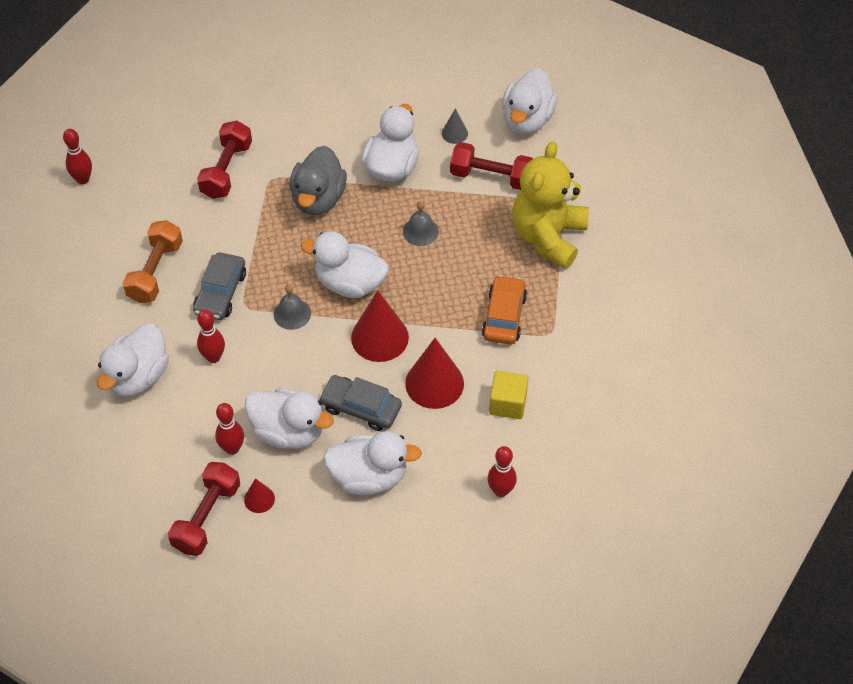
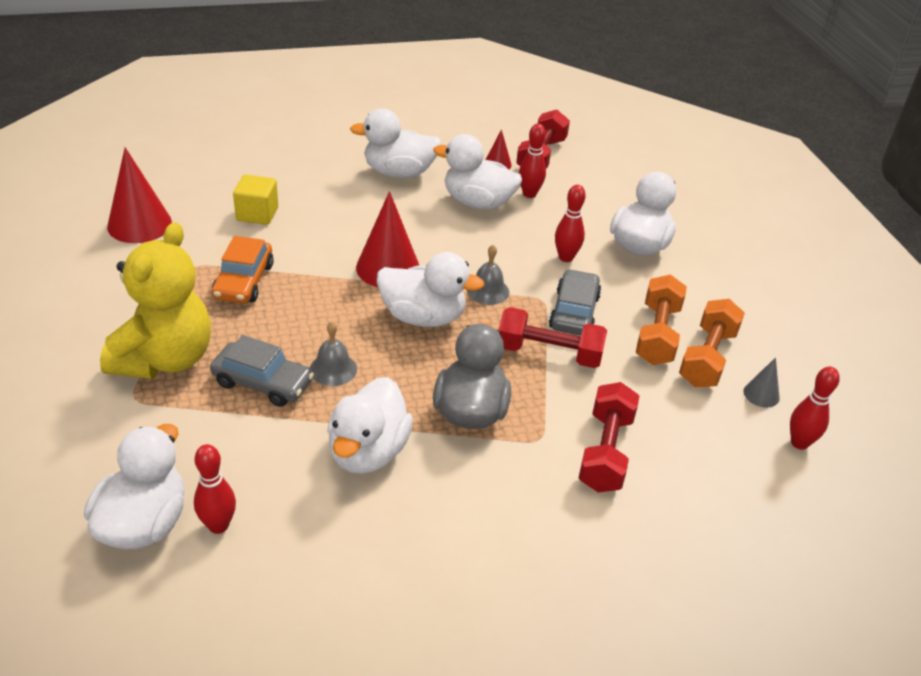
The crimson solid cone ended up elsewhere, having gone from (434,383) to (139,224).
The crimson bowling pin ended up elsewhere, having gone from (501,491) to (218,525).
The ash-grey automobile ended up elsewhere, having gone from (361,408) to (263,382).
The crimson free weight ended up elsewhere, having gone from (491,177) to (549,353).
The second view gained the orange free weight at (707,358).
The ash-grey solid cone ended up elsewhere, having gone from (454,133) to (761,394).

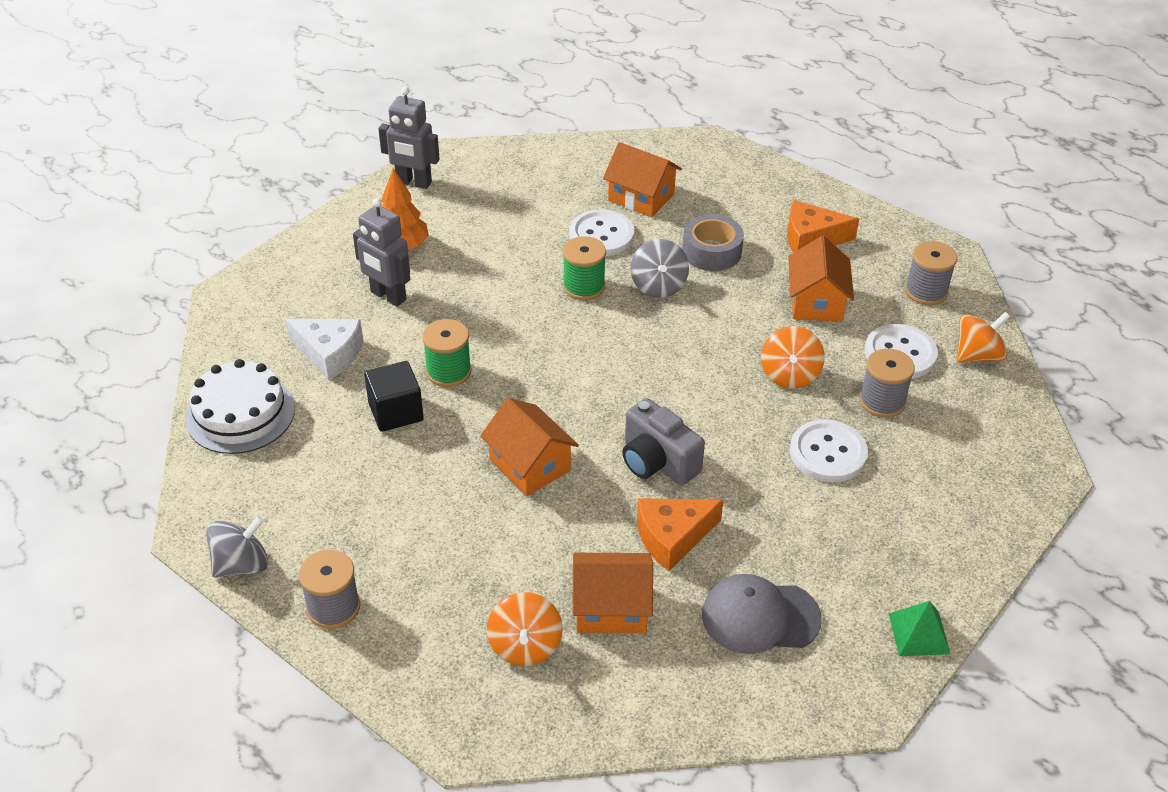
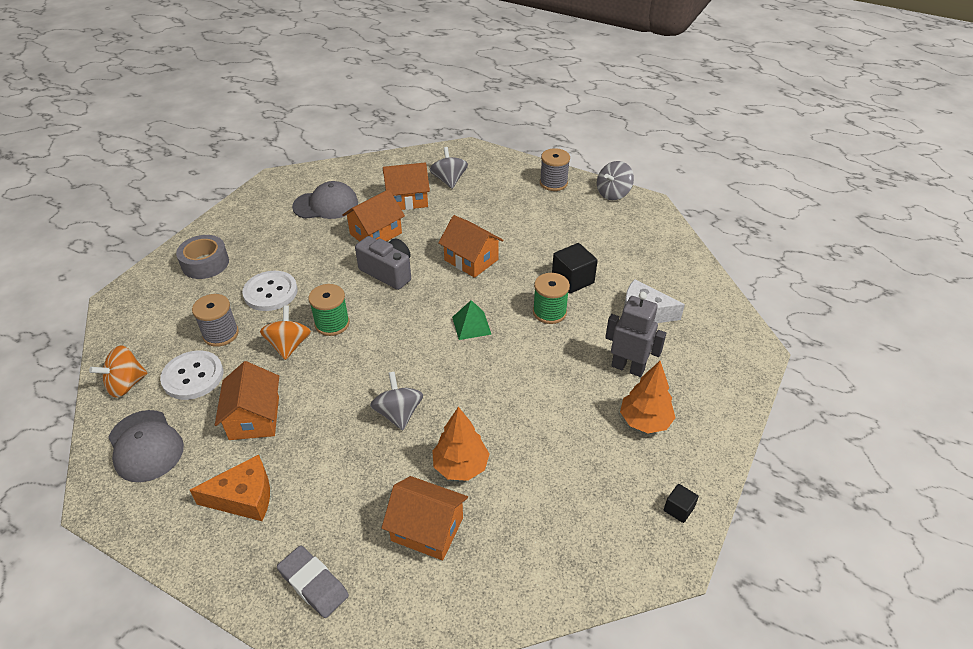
Where the ash-grey reel of thread stood at (926,291), the ash-grey peaked cap came to stand at (145,446).
The ash-grey sticky tape ended up elsewhere, having gone from (711,251) to (205,263).
The second view gained the ash-grey gum eraser at (313,584).
The green reel of thread ended up elsewhere, having gone from (584,286) to (332,324).
Where the orange piece of cheese stood at (672,537), the orange house came to stand at (375,233).
What was the orange toy top at (525,646) turned into the ash-grey toy top at (449,180).
Where the white button stood at (601,235), the orange tree came to stand at (460,466).
The green solid pyramid ended up elsewhere, having gone from (919,633) to (471,325).
Where the ash-grey toy robot stood at (413,182), the ebony solid cube came to stand at (678,509).
The second view lost the white cake at (240,414).

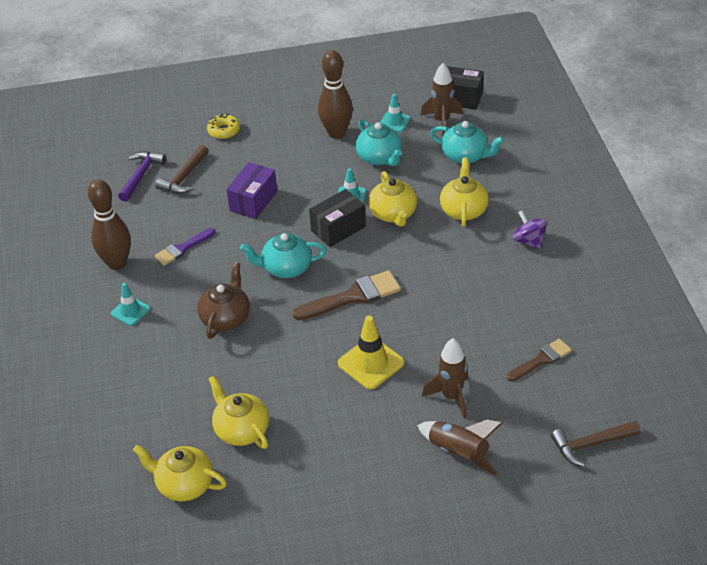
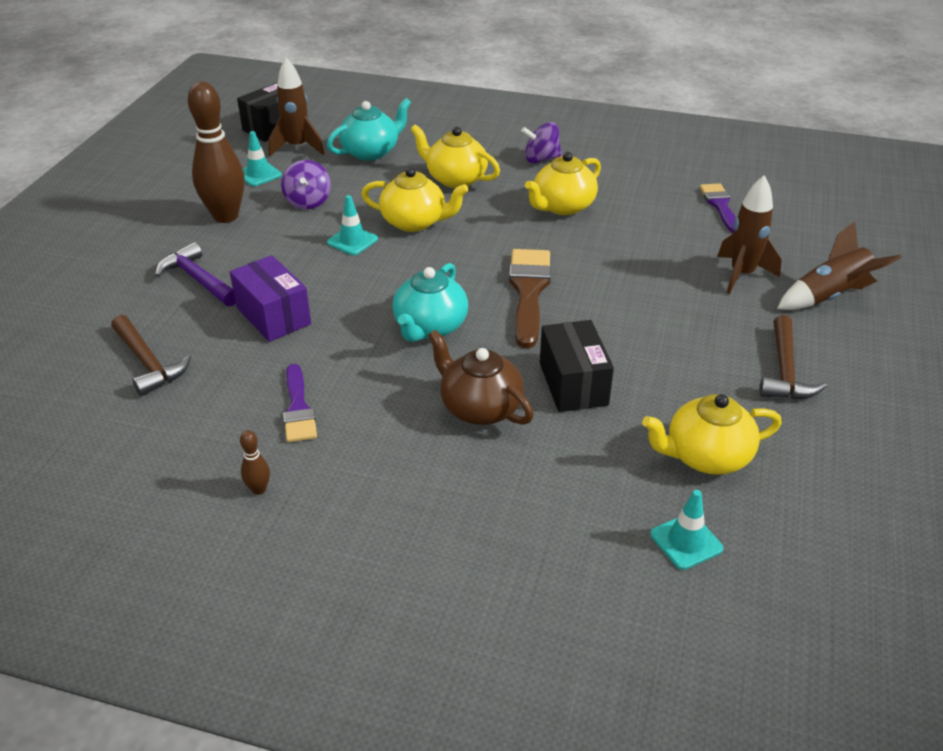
The royal purple carpenter's hammer ended up elsewhere, having gone from (141,175) to (198,279).
The size of the russet bowling pin at (117,263) changed by a factor of 0.41.
Where the teal teapot stood at (380,158), the royal purple toy top came to stand at (308,201).
The golden teapot ended up elsewhere, having gone from (184,484) to (562,206).
The ebony parcel ended up elsewhere, having gone from (338,228) to (573,384).
The teal road cone ended up elsewhere, having gone from (130,311) to (686,541).
What was the russet paint brush at (541,360) turned into the royal purple paint brush at (720,206).
The russet carpenter's hammer ended up elsewhere, having gone from (591,444) to (784,371).
The second view lost the golden doughnut at (224,131).
The second view lost the golden road cone at (371,363).

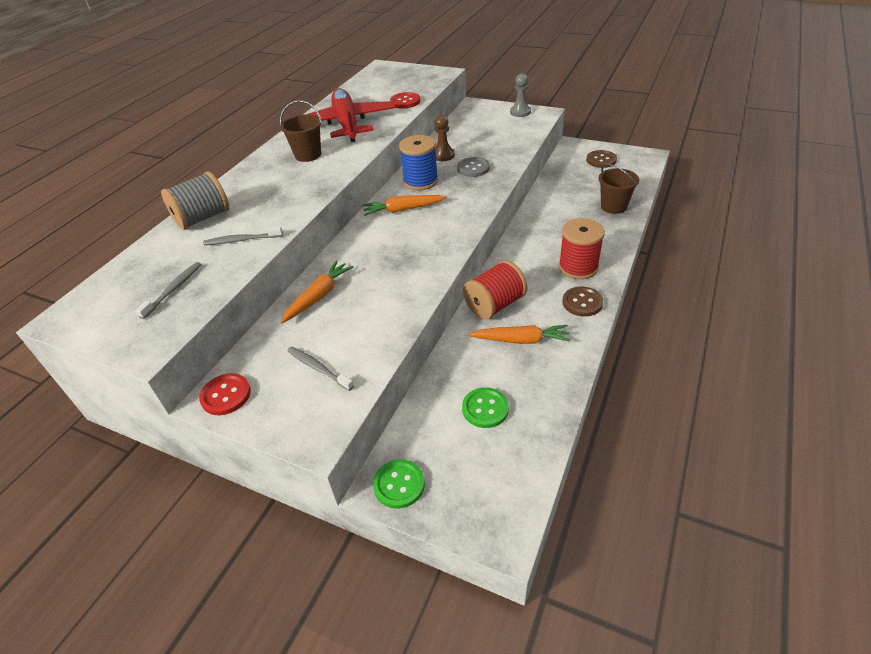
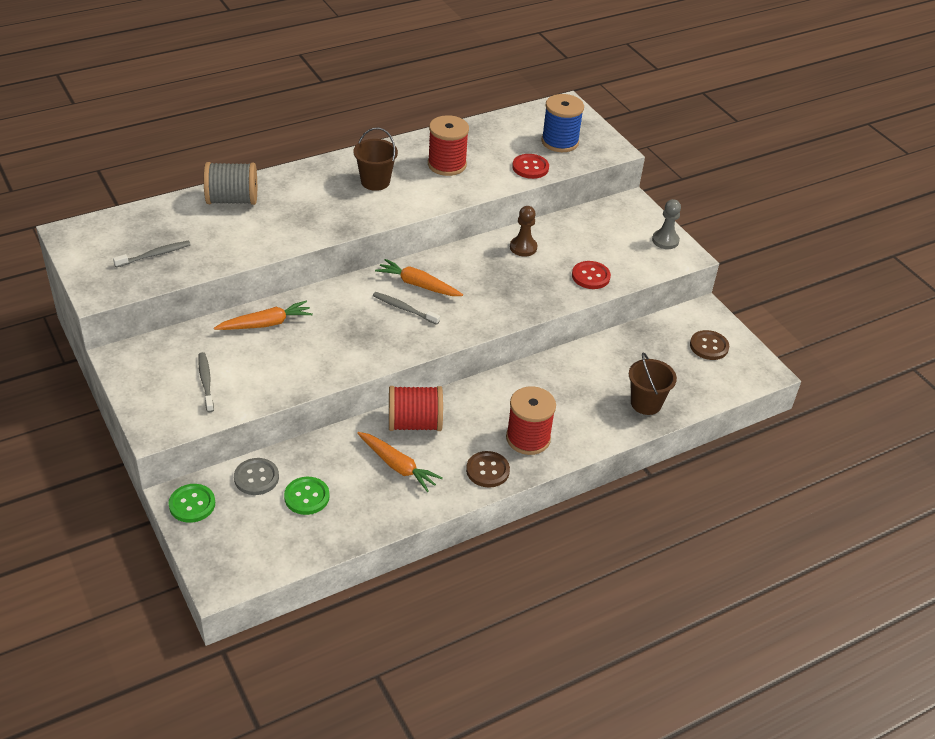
The ash-grey button ended up elsewhere, having gone from (473,168) to (256,478).
The ash-grey tooth brush ended up elsewhere, having gone from (242,240) to (404,308).
Where the crimson plane stood at (347,124), the crimson reel of thread came to stand at (447,164).
The blue reel of thread ended up elsewhere, having gone from (420,181) to (560,142).
The crimson button ended up elsewhere, having gone from (226,395) to (590,276).

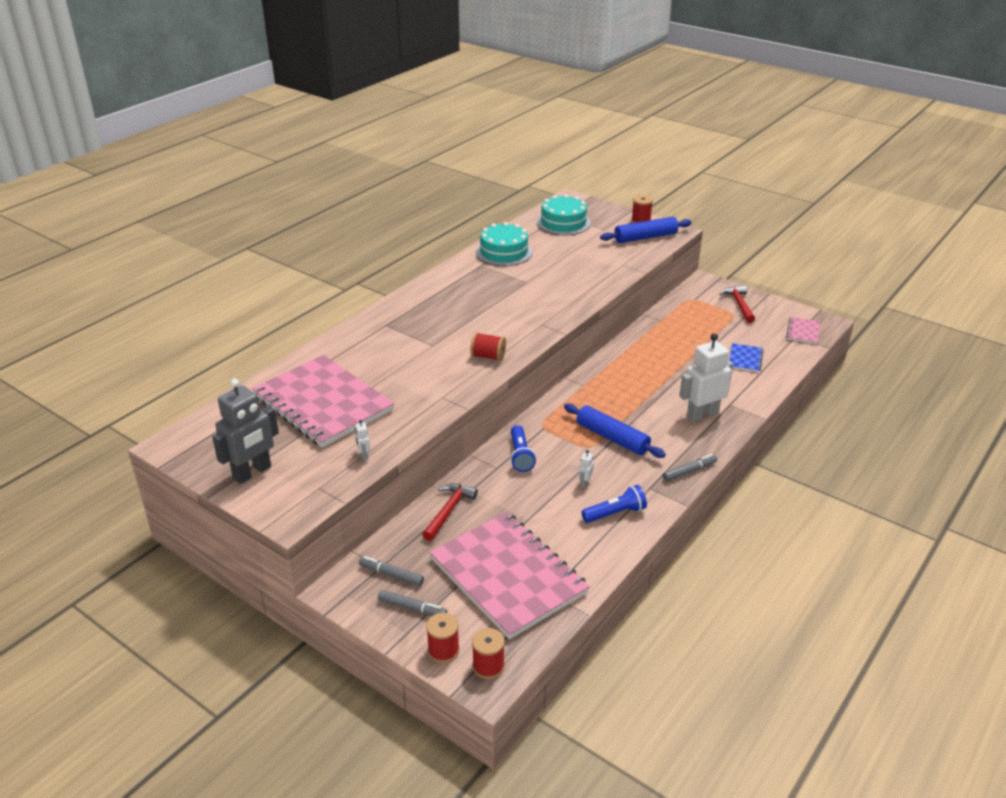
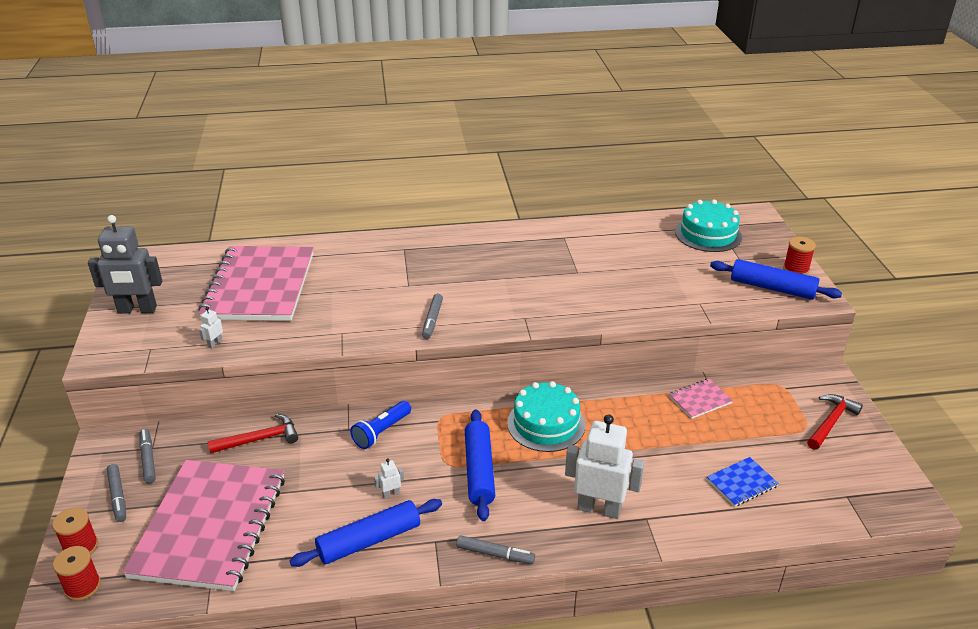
Where the blue pocket torch stood at (615,513), the blue rolling pin came to stand at (369,541).
Where the crimson reel of thread stood at (488,356), the ash-grey marker came to stand at (432,320).
The teal cake ended up elsewhere, having gone from (504,252) to (546,424).
The pink notebook ended up elsewhere, having gone from (803,332) to (700,400).

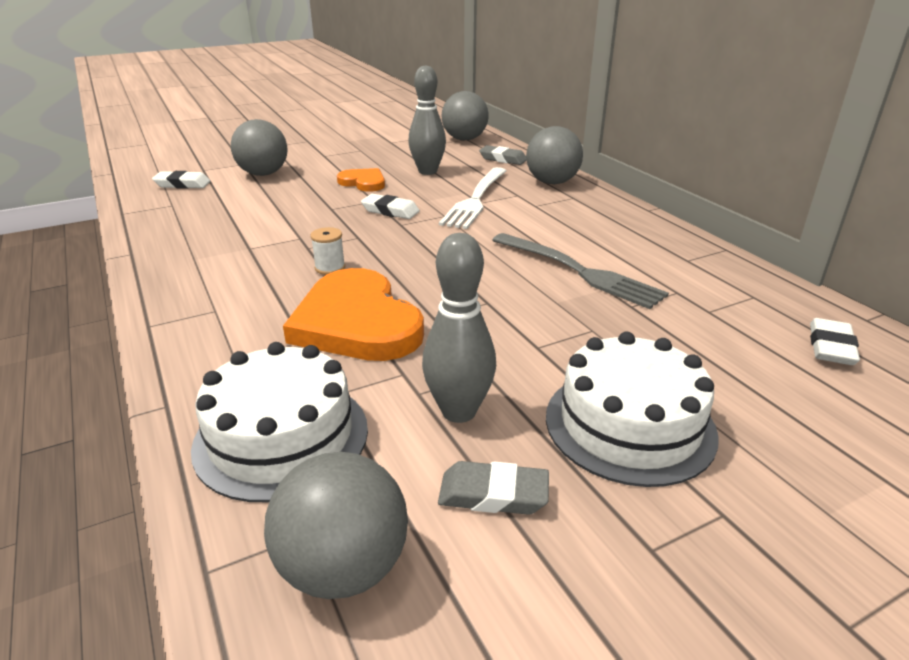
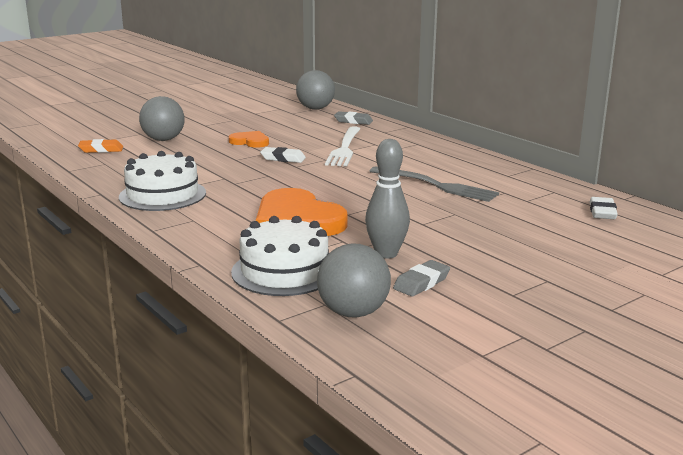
What was the white gum eraser at (182,184) turned into the orange gum eraser at (101,150).
The white cake ended up elsewhere, having gone from (629,424) to (162,195).
The ash-grey gum eraser at (493,494) ended up facing another way, 45 degrees counterclockwise from before.
The second view lost the white reel of thread at (330,268).
The second view lost the ash-grey bowling pin at (427,171).
The second view lost the ash-grey sphere at (552,182).

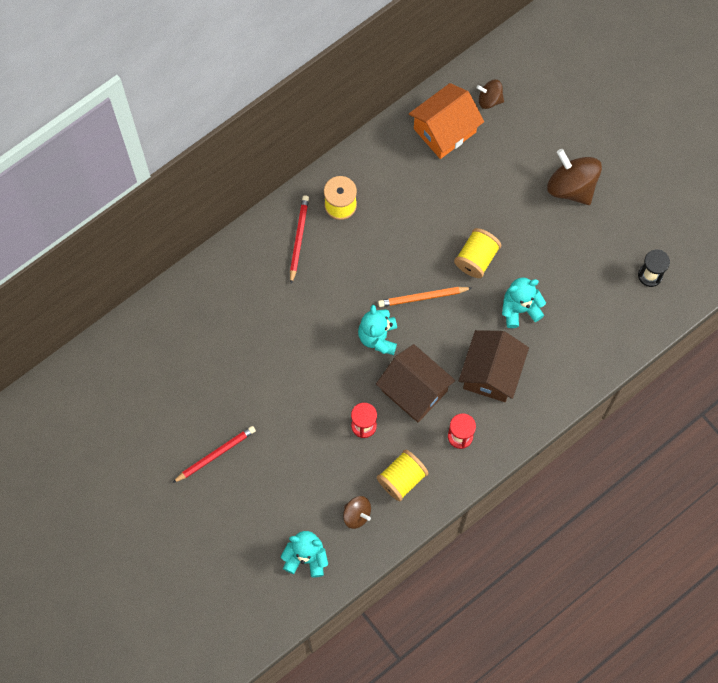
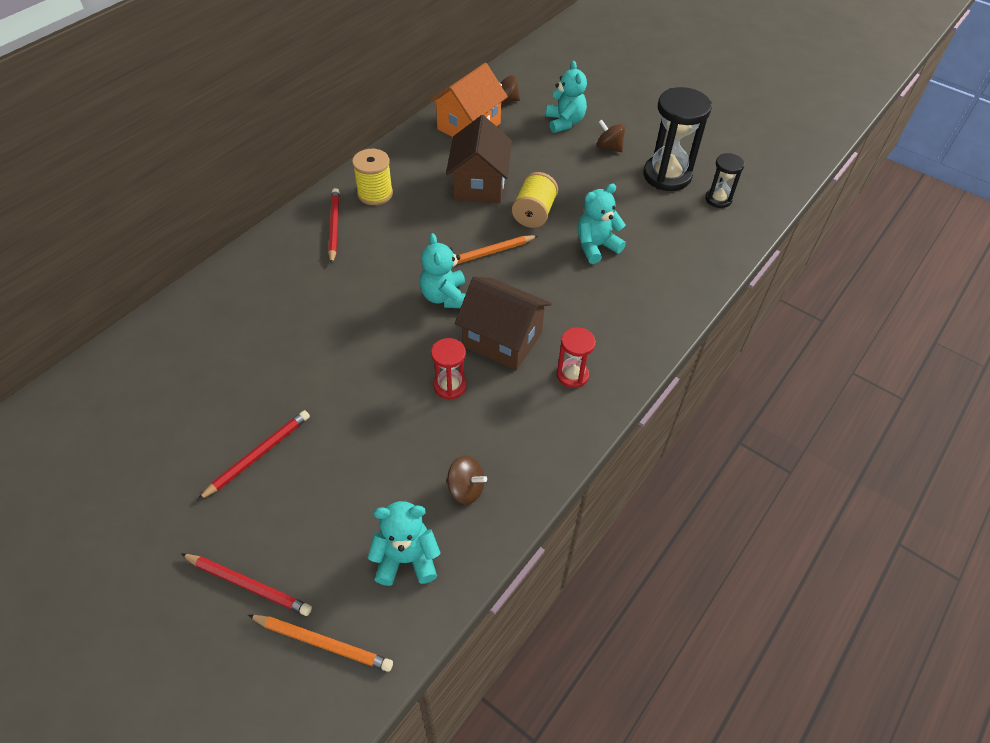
The second view gained the crimson wooden pencil at (248,585).
The second view gained the orange wooden pencil at (323,643).
The russet house ended up elsewhere, having gone from (491,373) to (479,184).
The second view gained the teal teddy bear at (564,122).
The size of the russet toy top at (571,186) changed by a factor of 0.54.
The second view gained the ebony sand timer at (667,176).
The second view lost the golden reel of thread at (402,479).

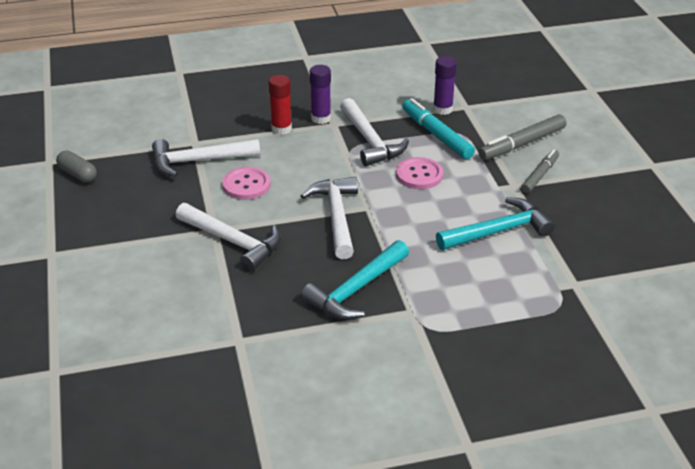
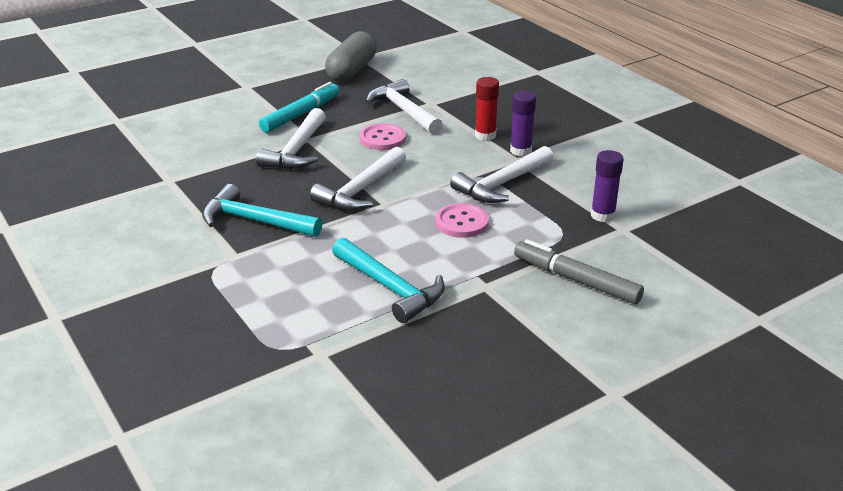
The teal marker ended up elsewhere, having gone from (436,135) to (300,114).
The white carpenter's hammer at (336,217) ended up facing another way, 150 degrees clockwise from before.
The size of the ash-grey pill shape at (78,174) changed by a factor of 1.81.
The second view lost the ash-grey marker at (539,175).

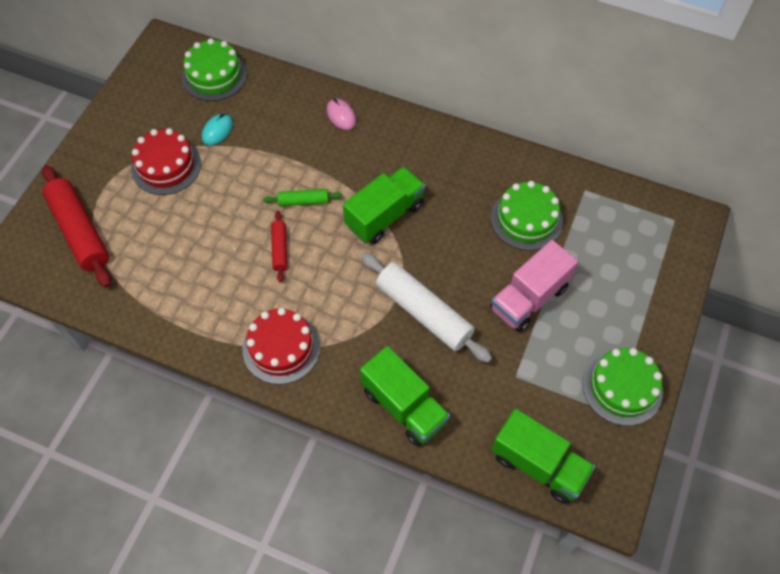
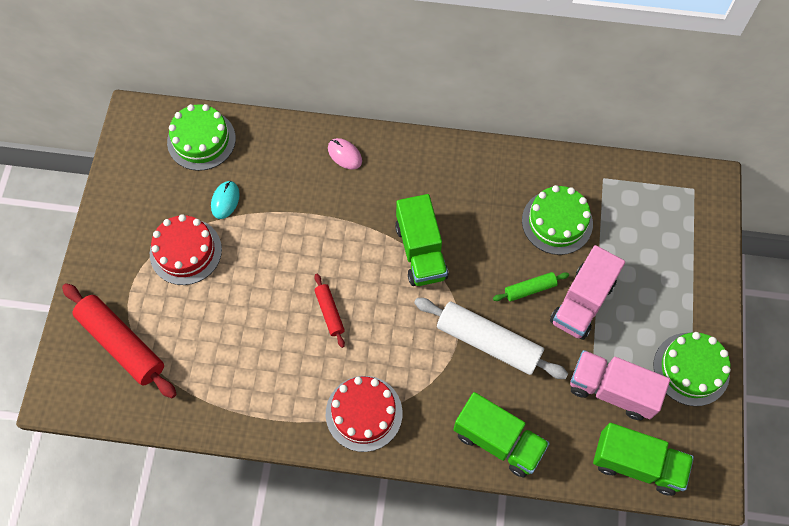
The green truck at (385,215) ended up facing another way, 135 degrees clockwise from before.
The green rolling pin ended up elsewhere, having gone from (303,201) to (530,289).
The second view gained the pink truck at (612,390).

